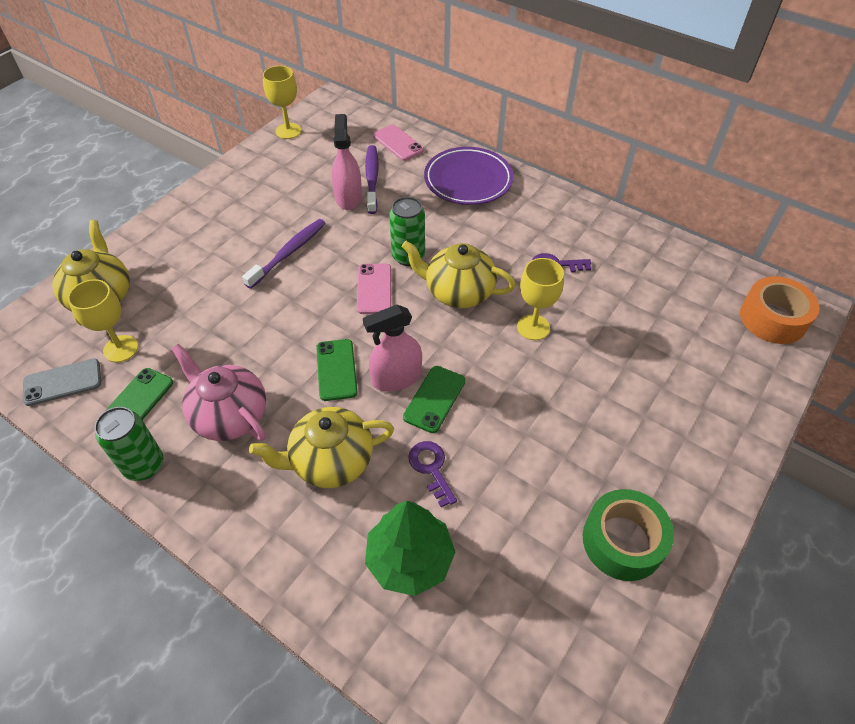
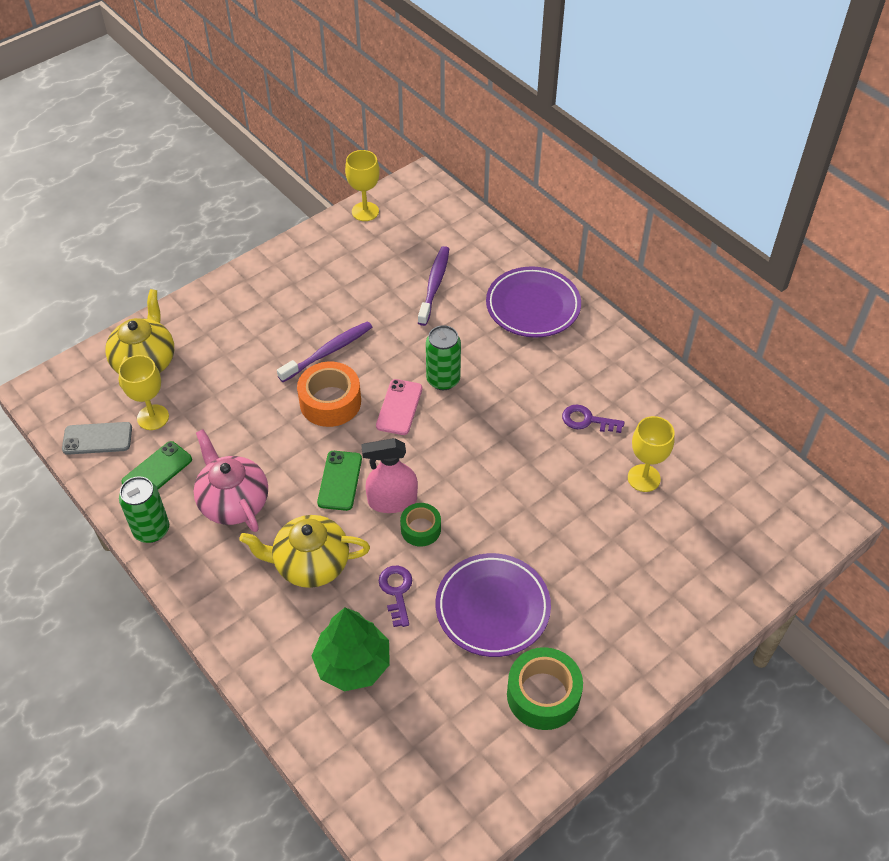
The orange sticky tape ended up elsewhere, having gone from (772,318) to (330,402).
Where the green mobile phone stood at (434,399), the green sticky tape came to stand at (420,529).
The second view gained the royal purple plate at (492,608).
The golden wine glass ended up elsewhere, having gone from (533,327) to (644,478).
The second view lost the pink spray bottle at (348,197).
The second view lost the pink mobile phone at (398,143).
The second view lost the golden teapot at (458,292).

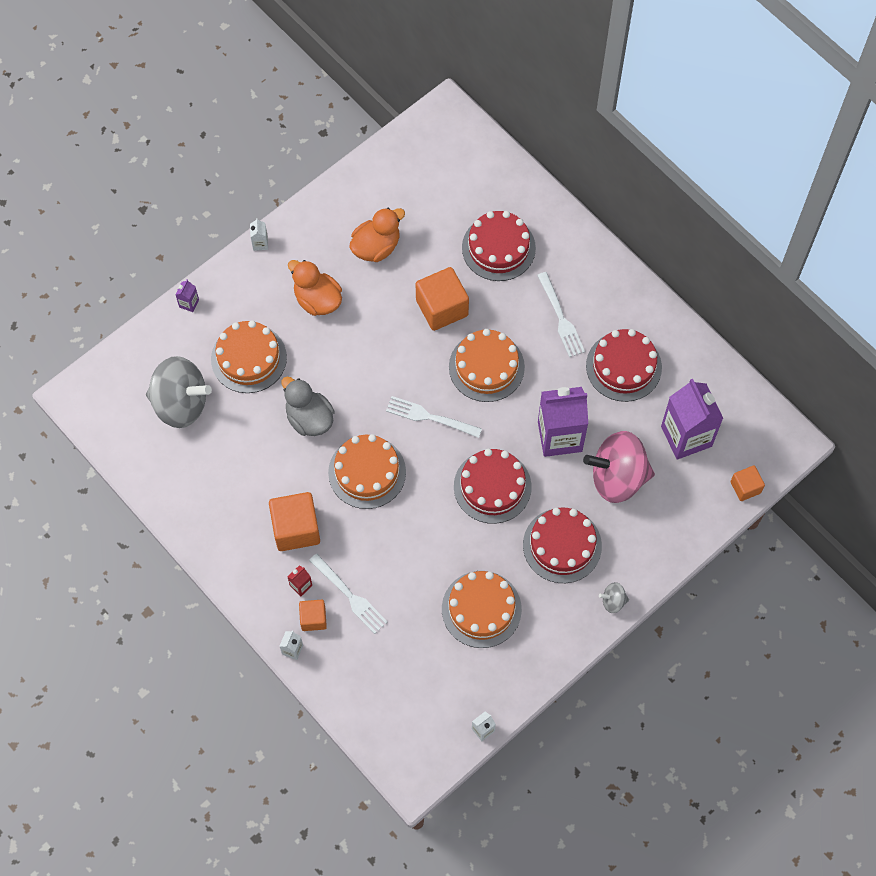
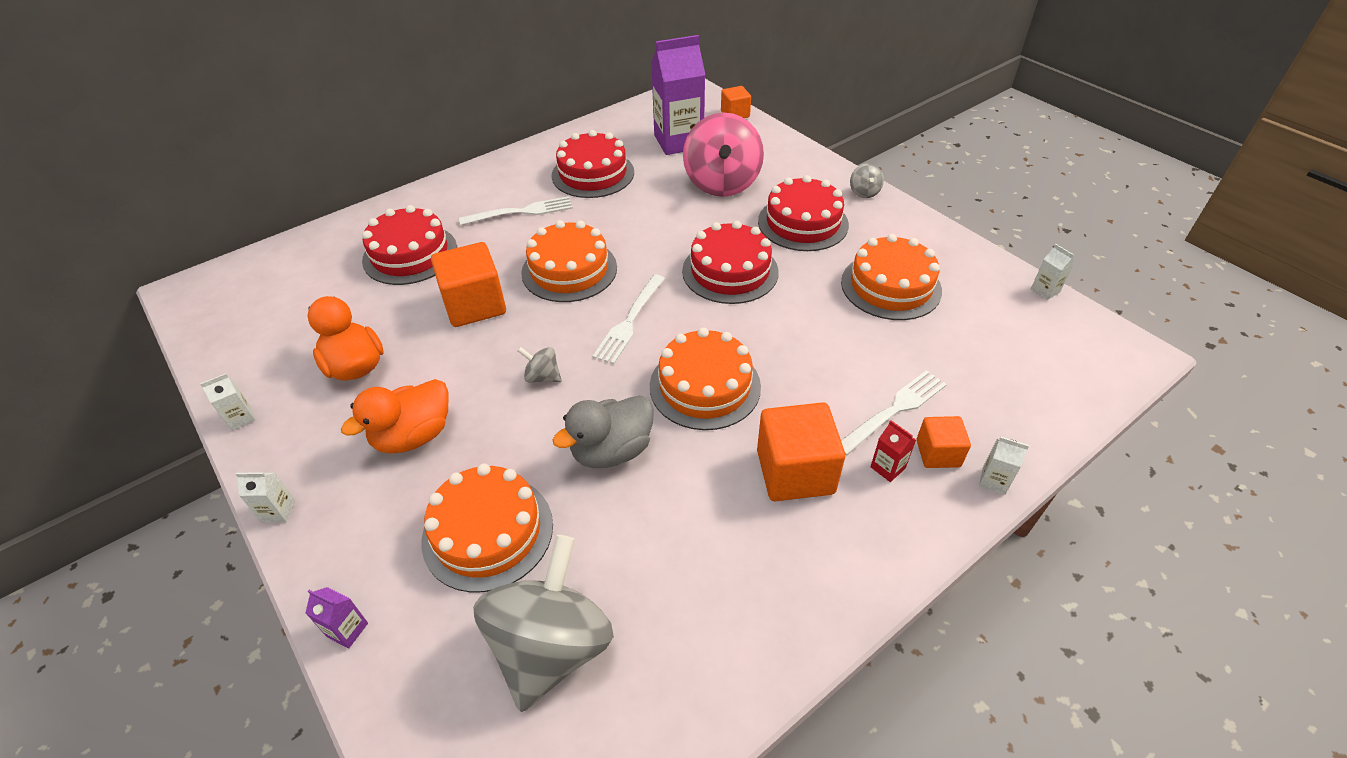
The second view gained the white juice carton at (241,418).
The second view gained the ash-grey toy top at (542,377).
The second view lost the royal purple juice carton at (560,436).

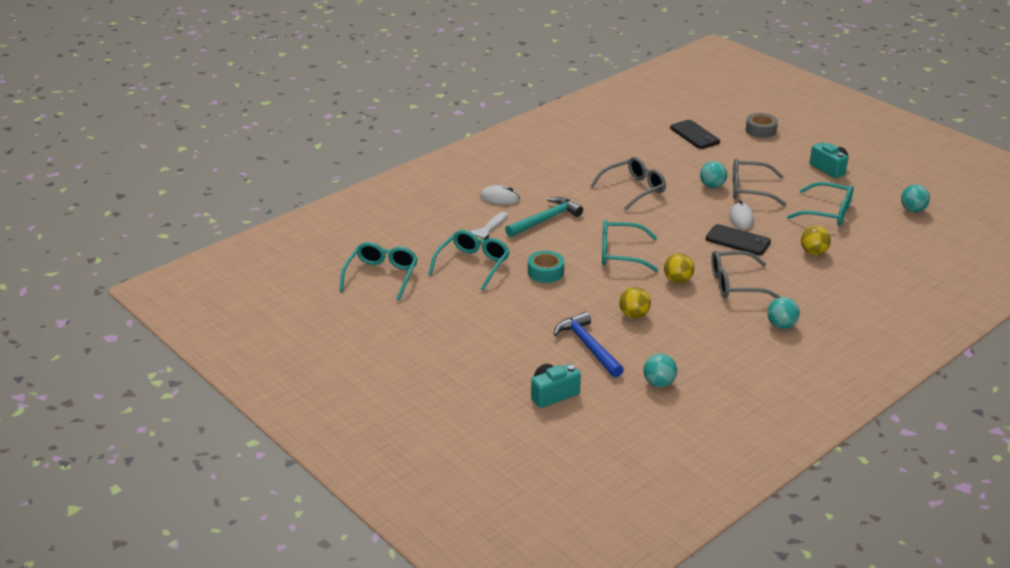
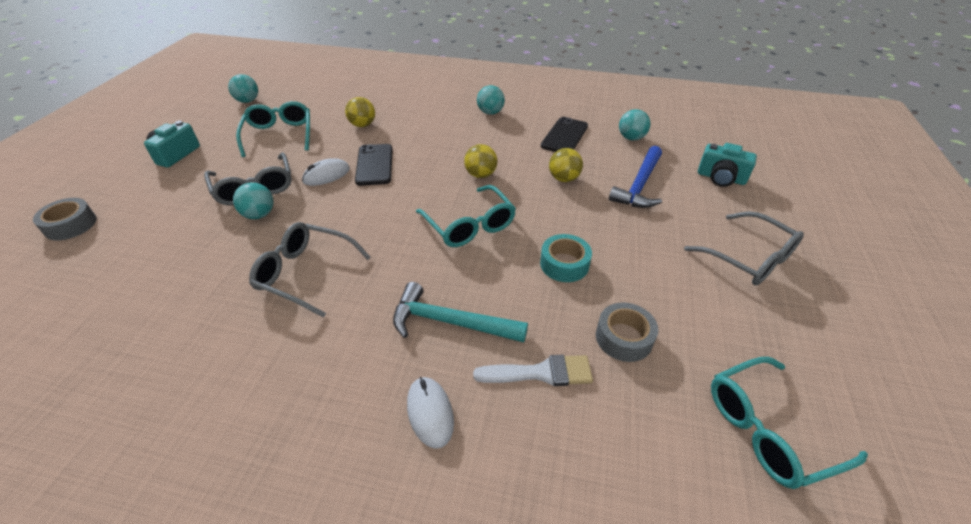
The ebony mobile phone ended up elsewhere, having gone from (694,135) to (564,136).
Where the teal glasses stood at (473,265), the ash-grey sticky tape came to stand at (624,338).
The ash-grey glasses ended up elsewhere, having gone from (735,284) to (749,258).

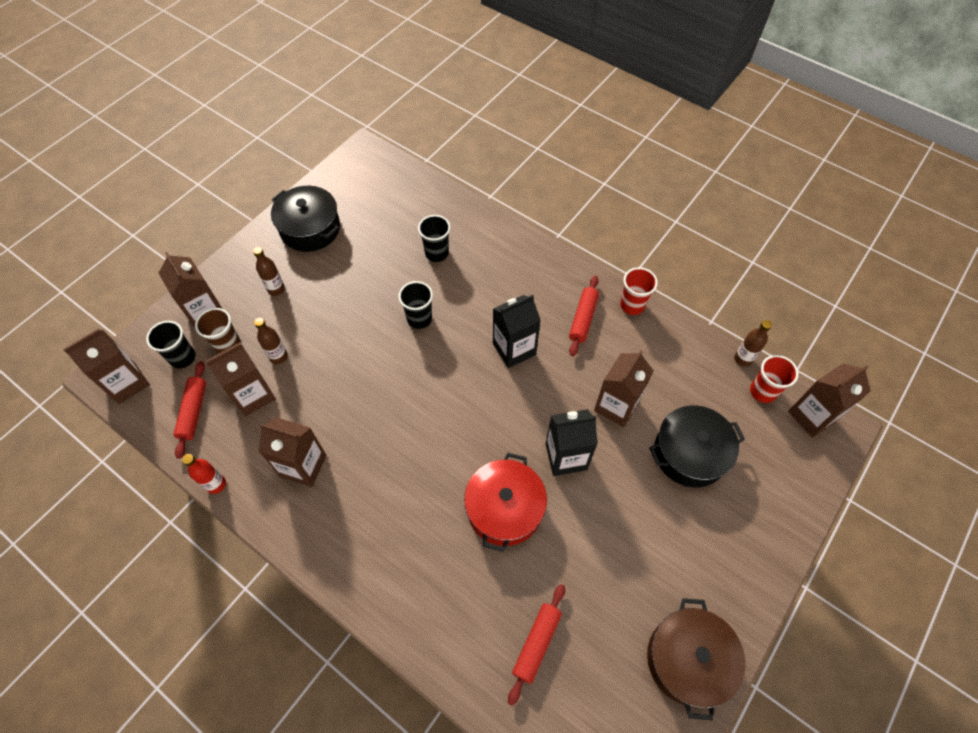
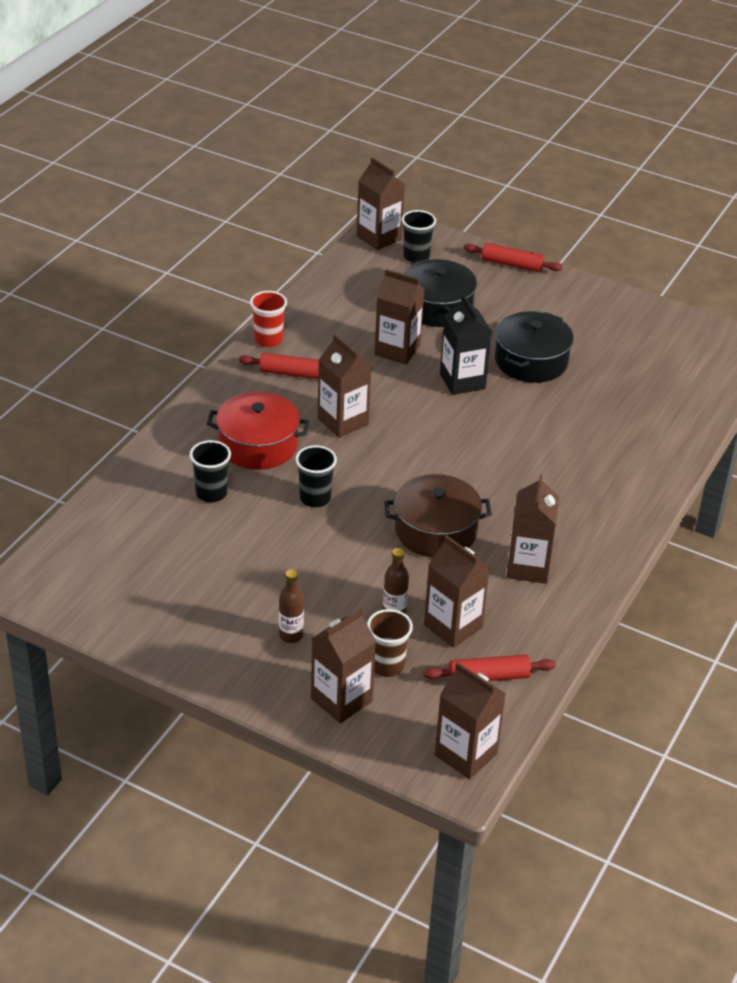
The crimson stockpot ended up elsewhere, having gone from (504,508) to (258,445).
What was the ebony juice carton at (514,349) turned into the russet juice carton at (343,421).
The russet stockpot ended up elsewhere, having gone from (688,659) to (435,531).
The ebony beaker ended up elsewhere, having gone from (182,358) to (416,257).
The crimson rolling pin ended up elsewhere, having gone from (536,643) to (512,264).
The ebony stockpot ended up elsewhere, having gone from (310,228) to (531,361).
The second view lost the crimson drink bottle at (216,484).
The second view lost the russet drink bottle at (743,359).
The second view lost the crimson beaker at (762,391).

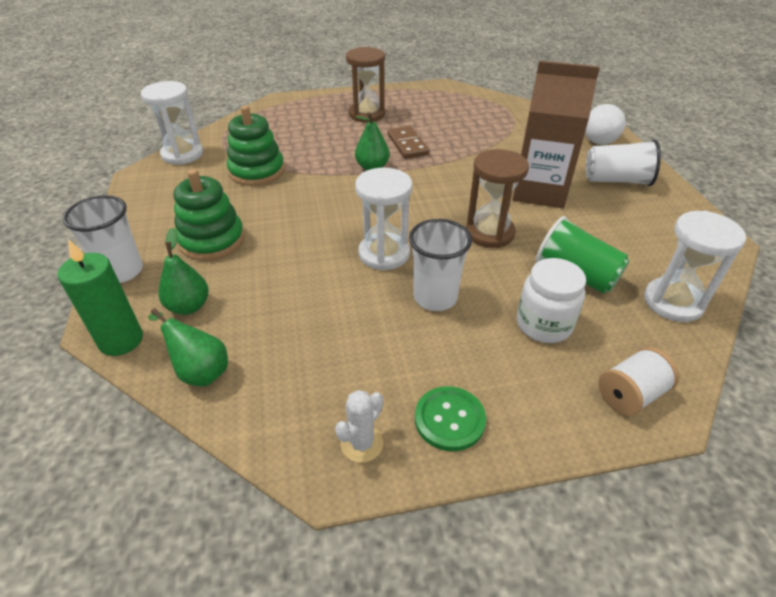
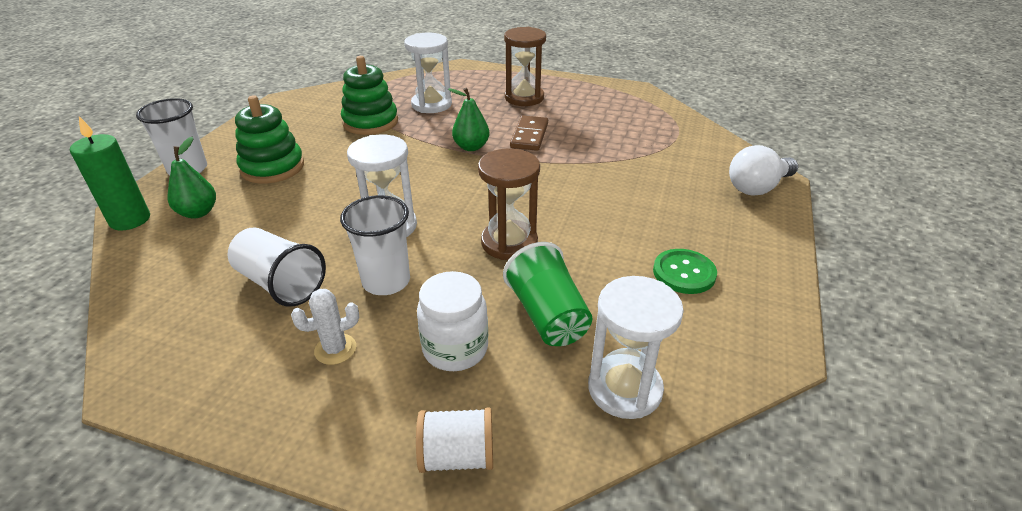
The white beaker ended up elsewhere, having gone from (616,180) to (280,283).
The white prickly plant ended up elsewhere, having gone from (362,443) to (335,349).
The white sand timer ended up elsewhere, having gone from (182,154) to (431,104).
The green button ended up elsewhere, having gone from (449,419) to (684,273).
The second view lost the green pear at (200,371).
The second view lost the russet juice carton at (539,191).

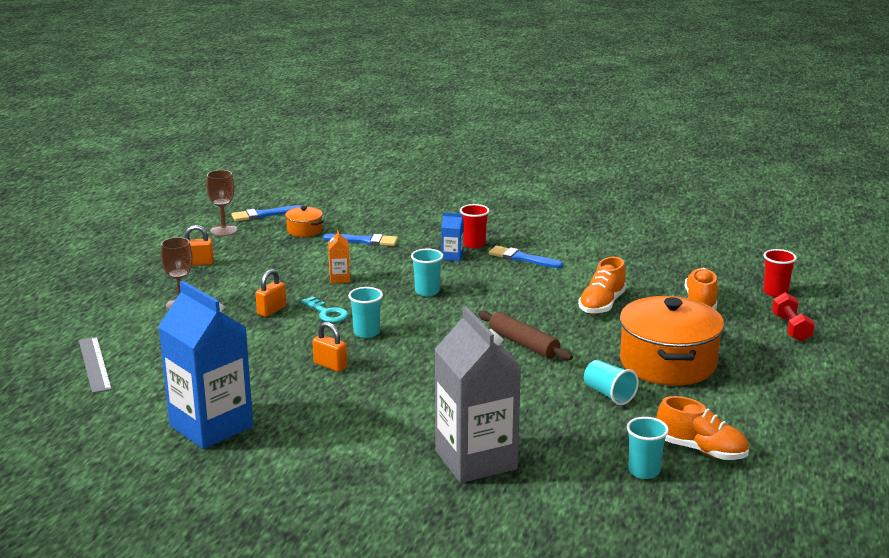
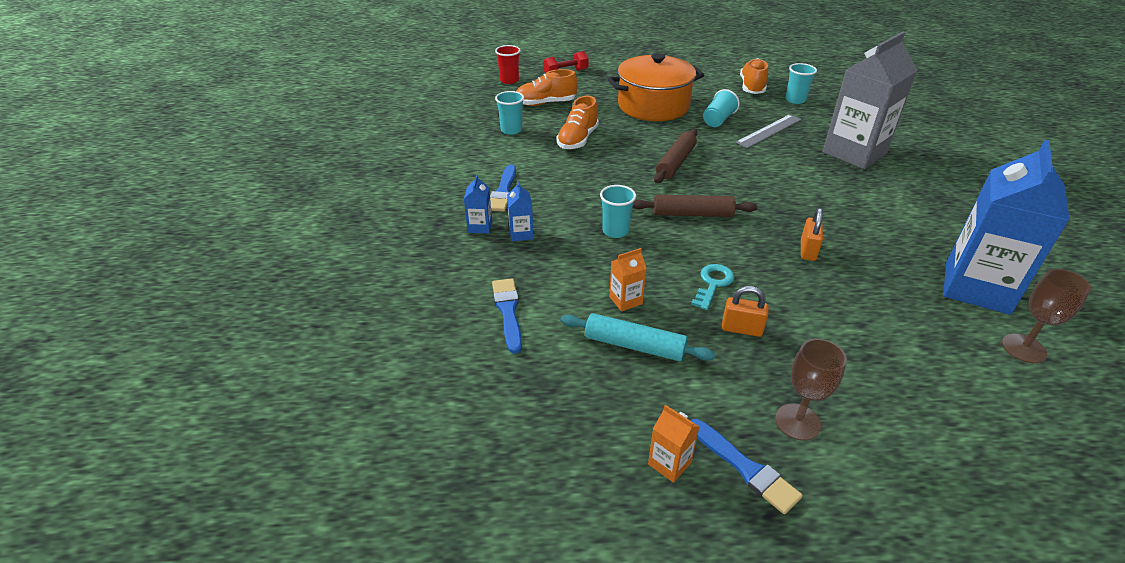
Where the crimson beaker stood at (474,244), the blue juice carton came to stand at (480,227).
The teal beaker ended up elsewhere, having gone from (366,332) to (511,130).
The orange sneaker at (602,304) ended up facing another way, 105 degrees clockwise from before.
The second view gained the teal rolling pin at (634,346).
The second view gained the russet rolling pin at (692,214).
Where the orange padlock stood at (198,263), the orange juice carton came to stand at (669,463).
The blue paint brush ended up elsewhere, having gone from (264,215) to (745,468).
The ash-grey ruler ended up elsewhere, having gone from (94,364) to (769,131).
The russet wine glass ended up elsewhere, having gone from (224,230) to (1023,348).
The second view lost the orange stockpot at (304,230).

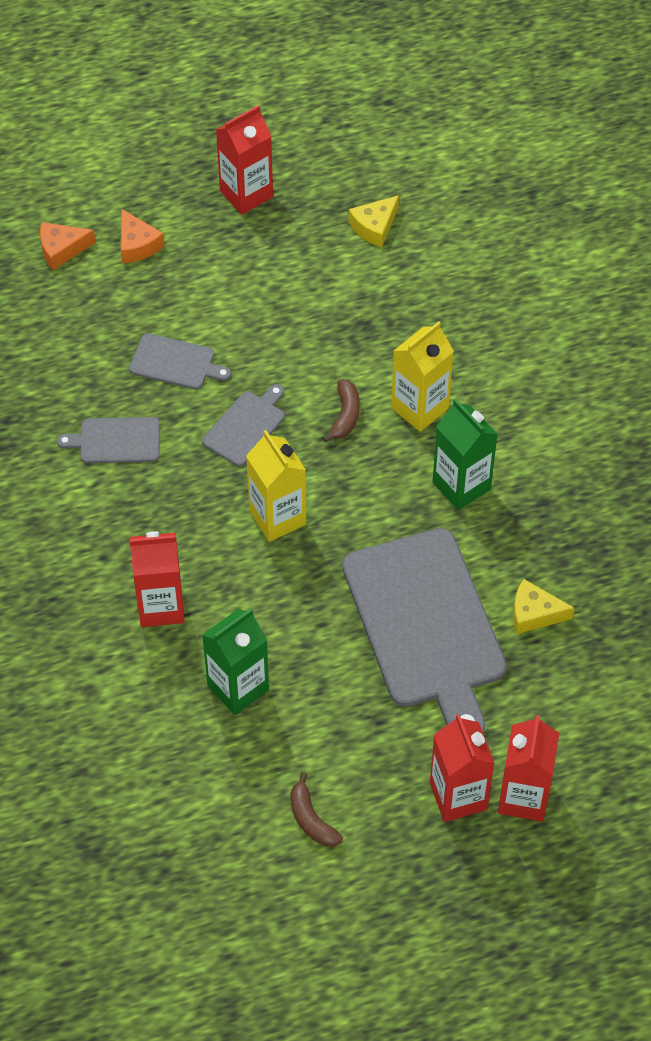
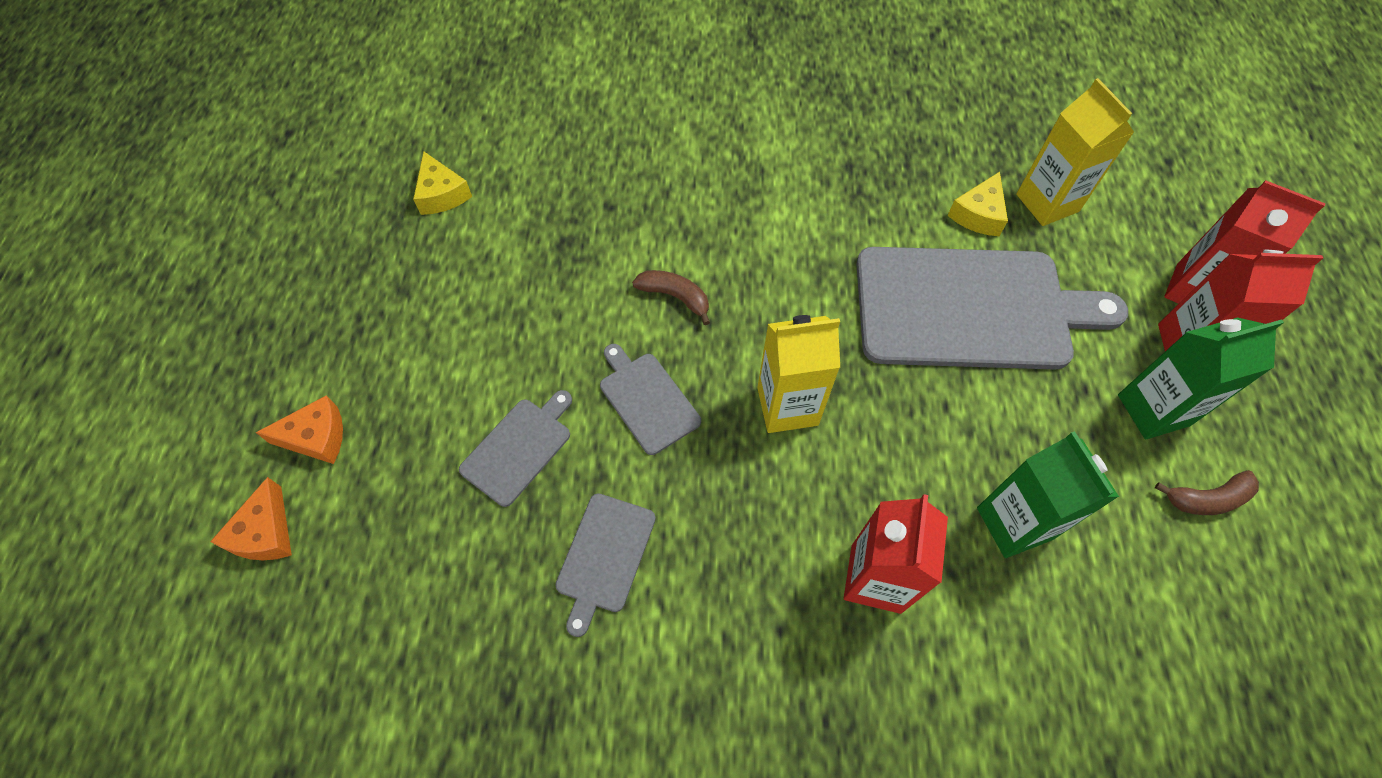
The golden juice carton ended up elsewhere, having gone from (419,408) to (1047,203).
The green juice carton ended up elsewhere, having gone from (461,486) to (1153,410).
The second view lost the crimson juice carton at (246,194).

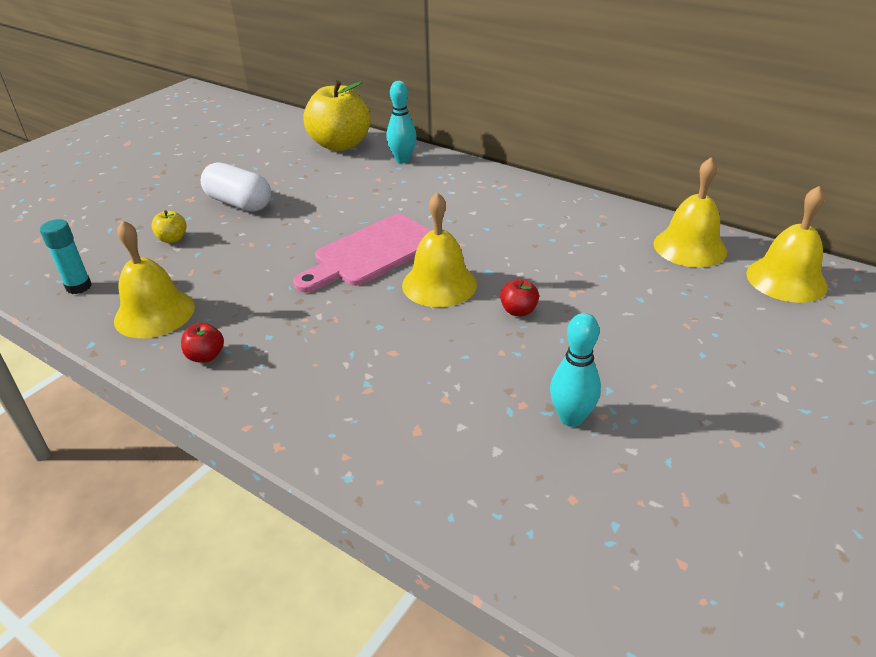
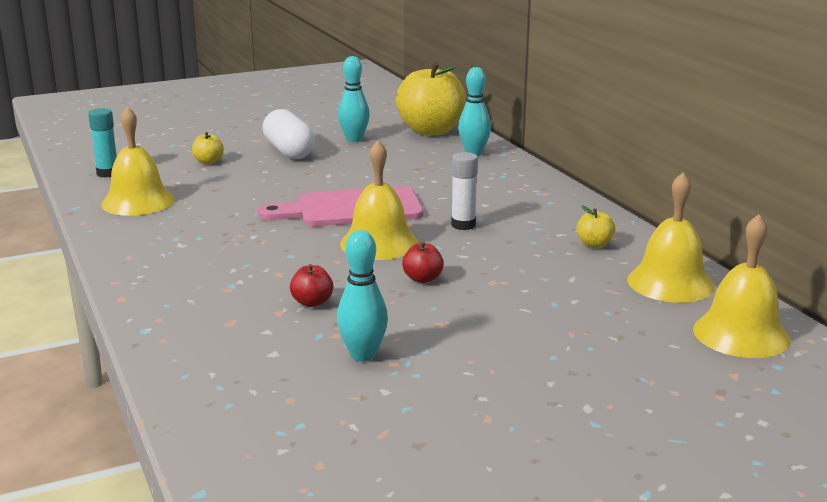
The crimson apple ended up elsewhere, having gone from (206,356) to (312,302).
The second view gained the teal bowling pin at (354,139).
The second view gained the white stick of glue at (463,225).
The second view gained the golden apple at (594,244).

